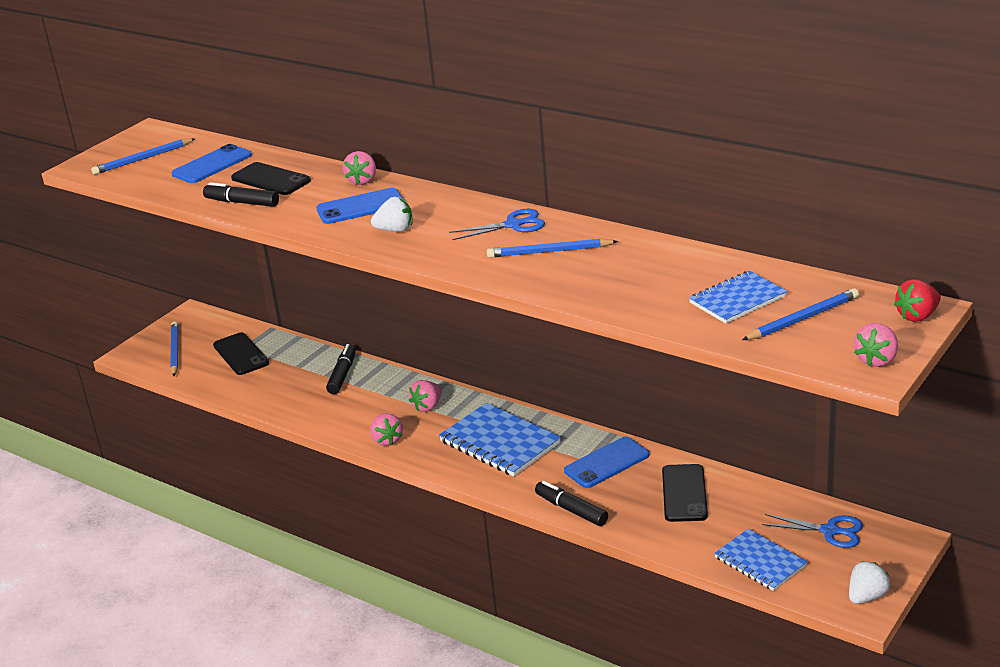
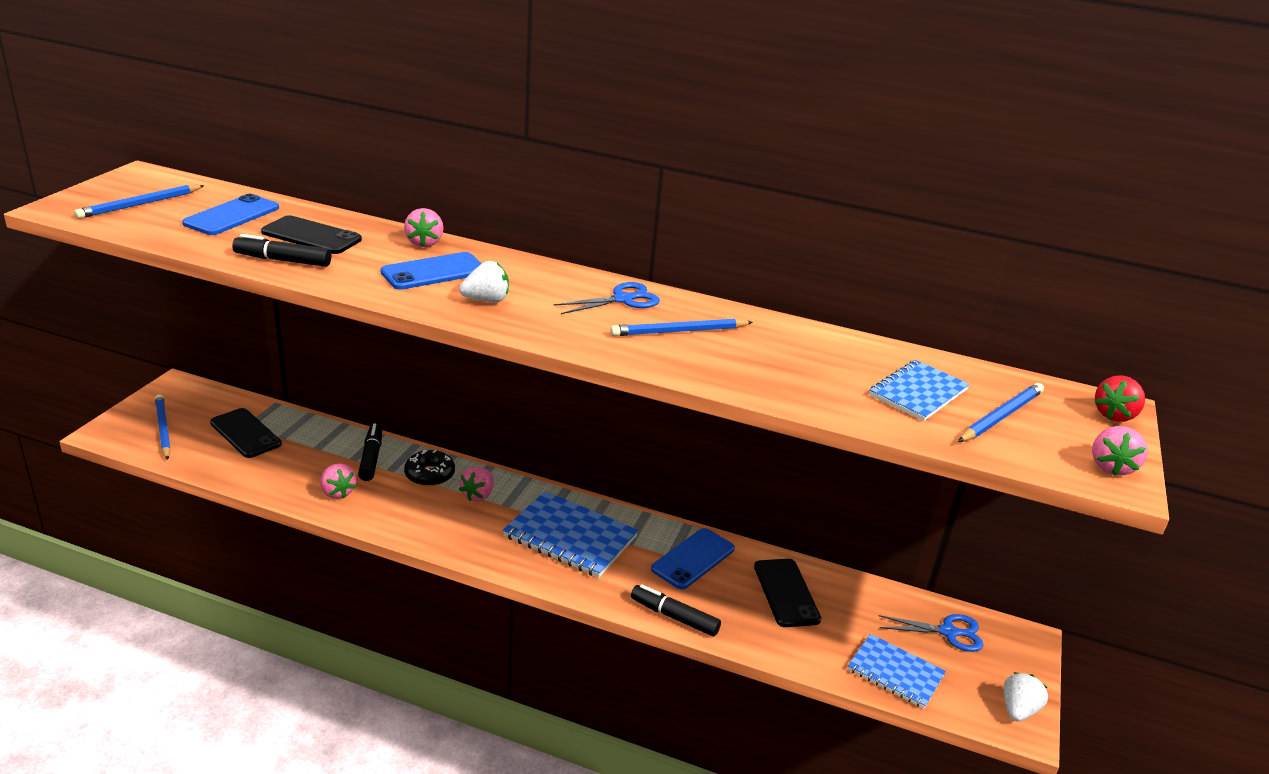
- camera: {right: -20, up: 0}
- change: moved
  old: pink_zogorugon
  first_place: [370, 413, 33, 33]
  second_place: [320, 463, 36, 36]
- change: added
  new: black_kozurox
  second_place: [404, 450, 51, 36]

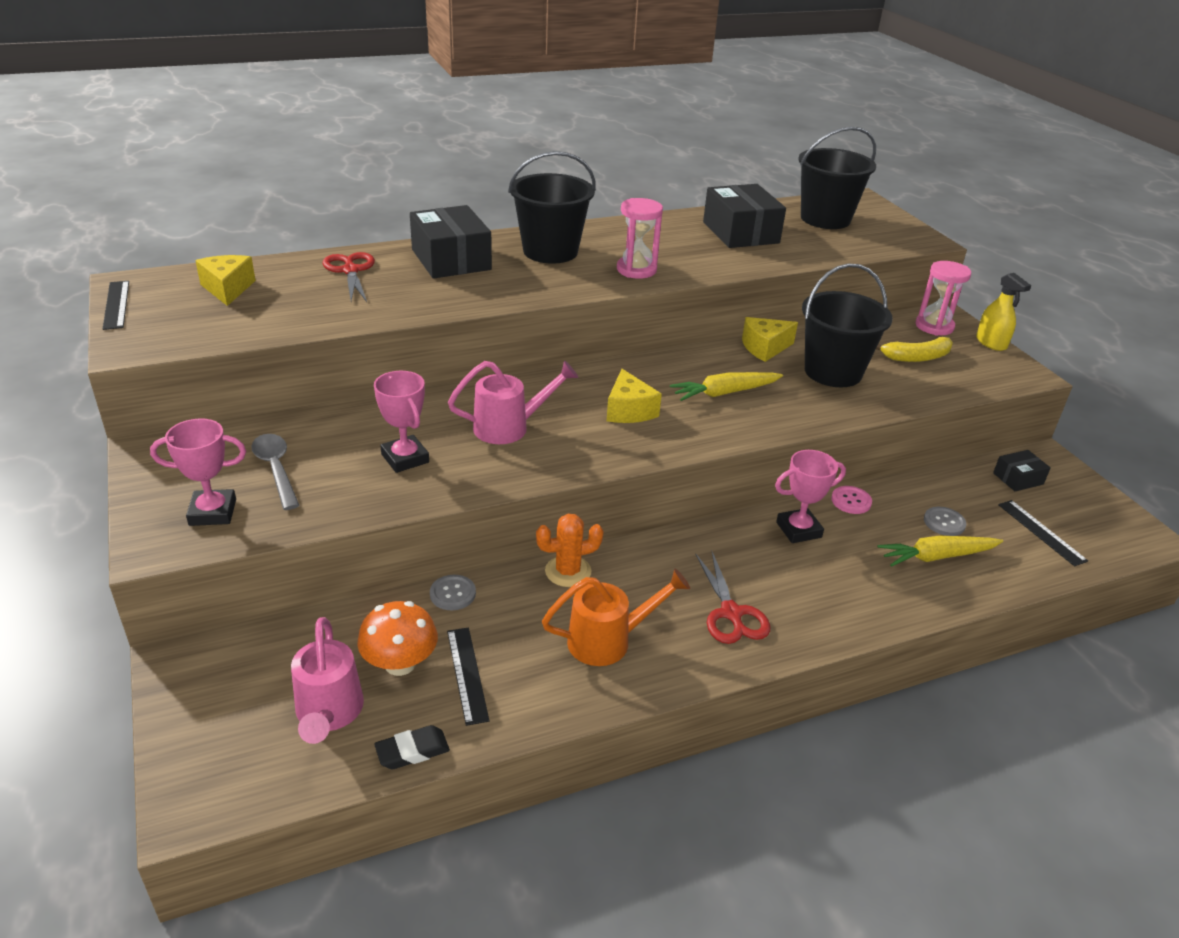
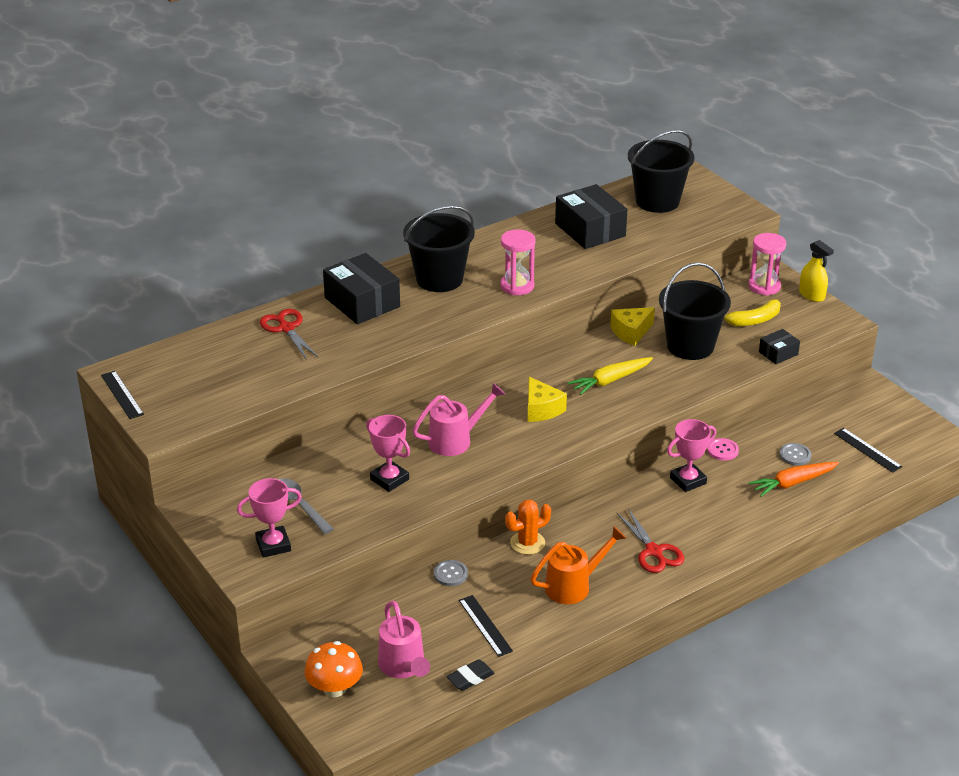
- camera: {right: -10, up: 0}
- change: moved
  old: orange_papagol
  first_place: [357, 601, 81, 75]
  second_place: [305, 641, 58, 56]
- change: recoloured
  old: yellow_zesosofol
  new: orange_zesosofol
  first_place: [878, 536, 125, 31]
  second_place: [749, 462, 90, 35]
- change: moved
  old: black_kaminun
  first_place: [993, 450, 58, 41]
  second_place: [759, 329, 41, 35]
- change: removed
  old: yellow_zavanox
  first_place: [195, 255, 61, 51]

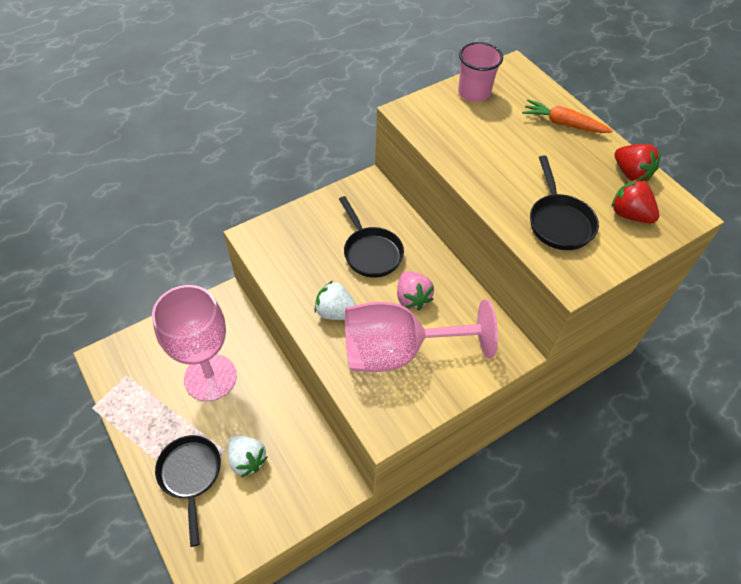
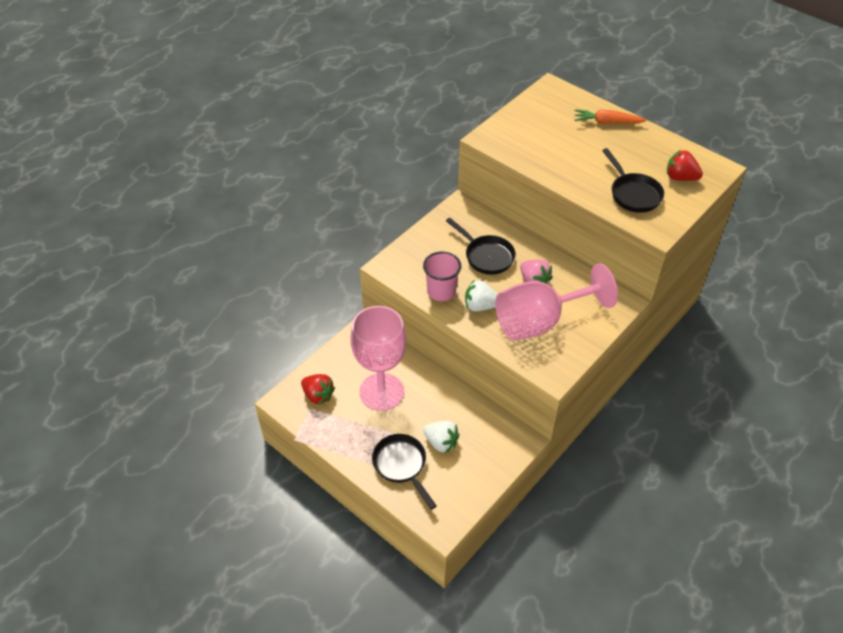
- camera: {right: -15, up: -5}
- change: moved
  old: red_zogorugon
  first_place: [614, 144, 47, 38]
  second_place: [301, 374, 34, 31]
- change: moved
  old: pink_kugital
  first_place: [458, 42, 45, 60]
  second_place: [423, 251, 39, 50]

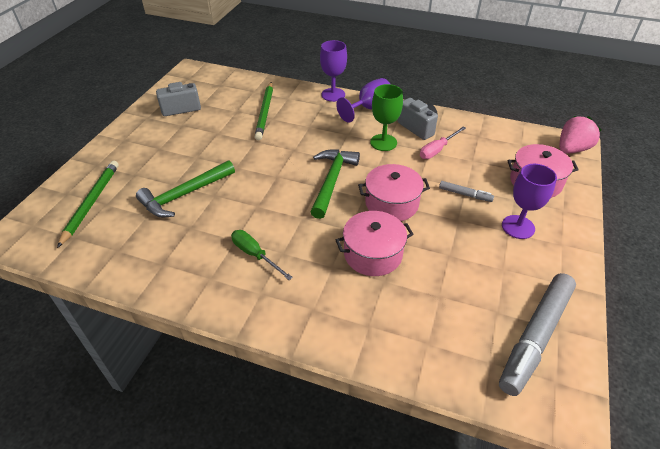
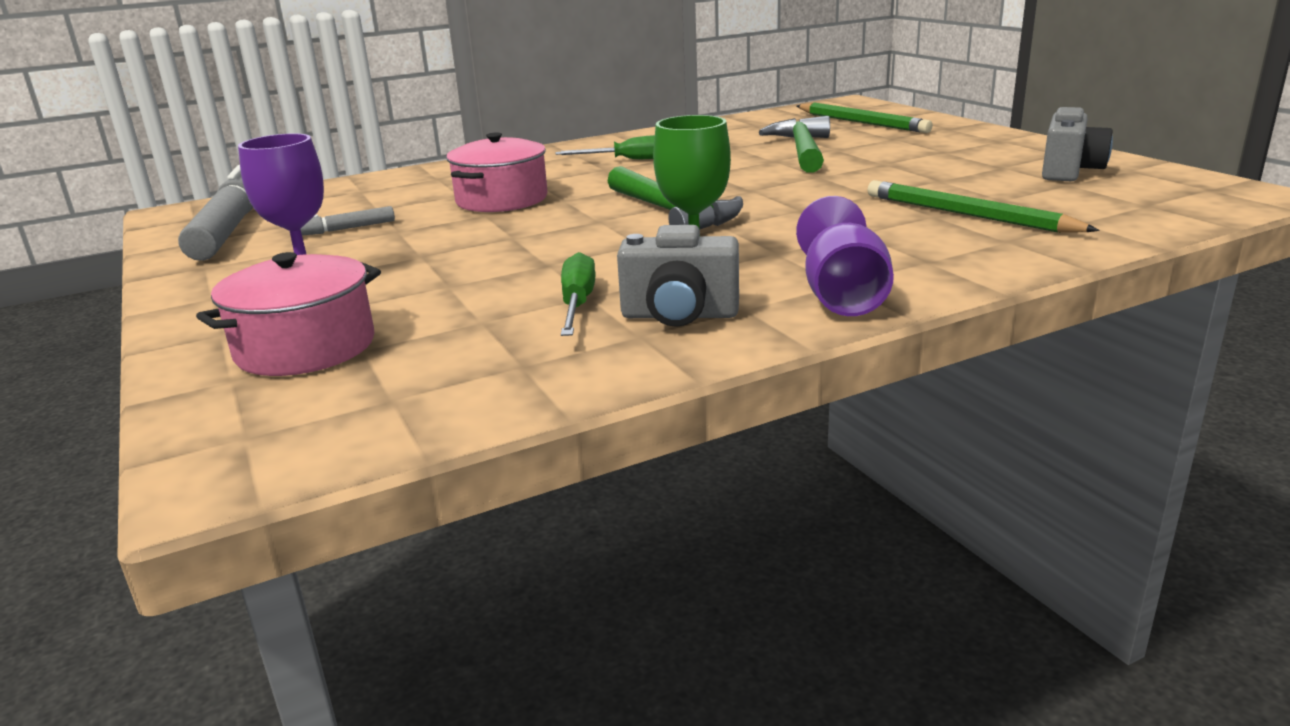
- camera: {right: 135, up: -20}
- change: moved
  old: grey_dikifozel
  first_place: [439, 181, 55, 21]
  second_place: [300, 206, 95, 29]
- change: recoloured
  old: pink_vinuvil
  new: green_vinuvil
  first_place: [420, 127, 46, 32]
  second_place: [561, 252, 35, 84]
- change: removed
  old: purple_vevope
  first_place: [320, 40, 27, 62]
- change: removed
  old: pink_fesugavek
  first_place: [358, 164, 72, 57]
- change: removed
  old: pink_zogorugon
  first_place: [560, 116, 42, 38]

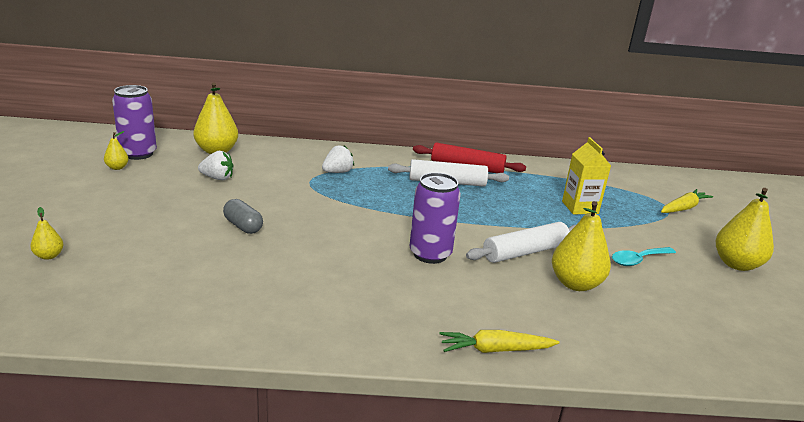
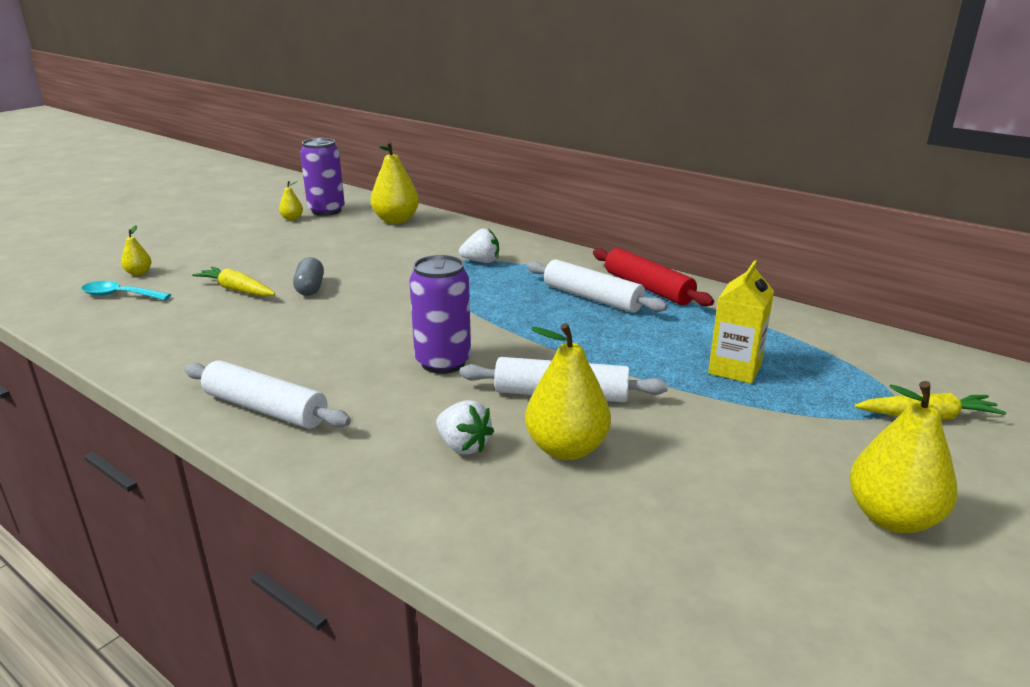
- camera: {right: 40, up: 0}
- change: moved
  old: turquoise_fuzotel
  first_place: [612, 247, 64, 19]
  second_place: [81, 281, 90, 19]
- change: added
  new: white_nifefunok
  second_place: [184, 360, 167, 69]
- change: moved
  old: yellow_zesosofol
  first_place: [440, 330, 119, 23]
  second_place: [192, 267, 83, 29]
- change: moved
  old: white_zogorugon
  first_place: [198, 151, 35, 29]
  second_place: [436, 400, 58, 54]

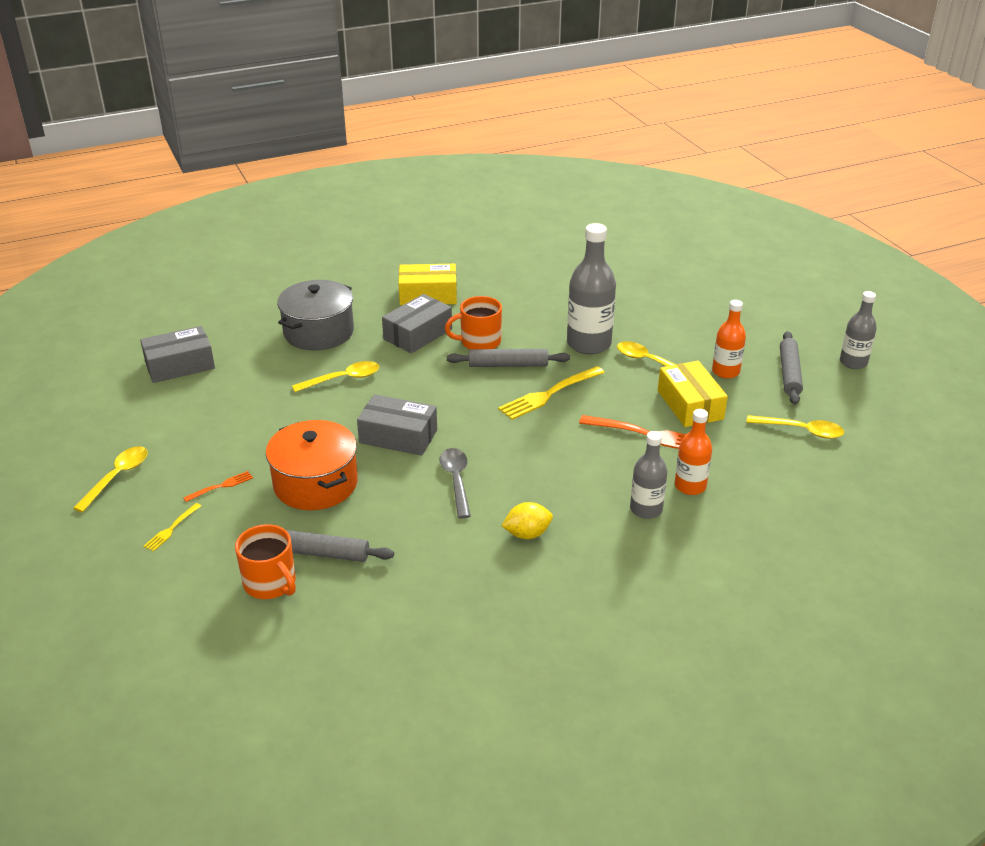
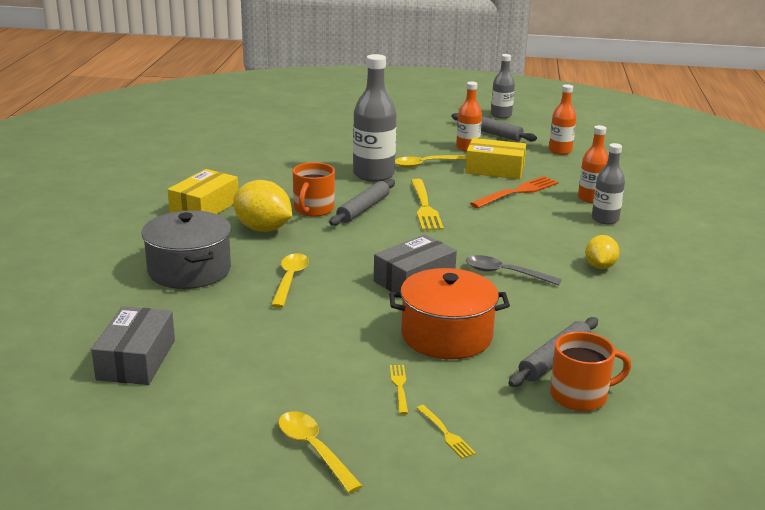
- camera: {right: -60, up: -10}
- change: replaced
  old: grey_kaminun
  new: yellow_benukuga
  first_place: [382, 294, 70, 59]
  second_place: [233, 180, 59, 52]
- change: recoloured
  old: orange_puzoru
  new: yellow_puzoru
  first_place: [183, 471, 70, 31]
  second_place: [390, 365, 18, 50]
- change: replaced
  old: yellow_fuzotel
  new: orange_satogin
  first_place: [746, 415, 98, 24]
  second_place: [549, 84, 27, 71]

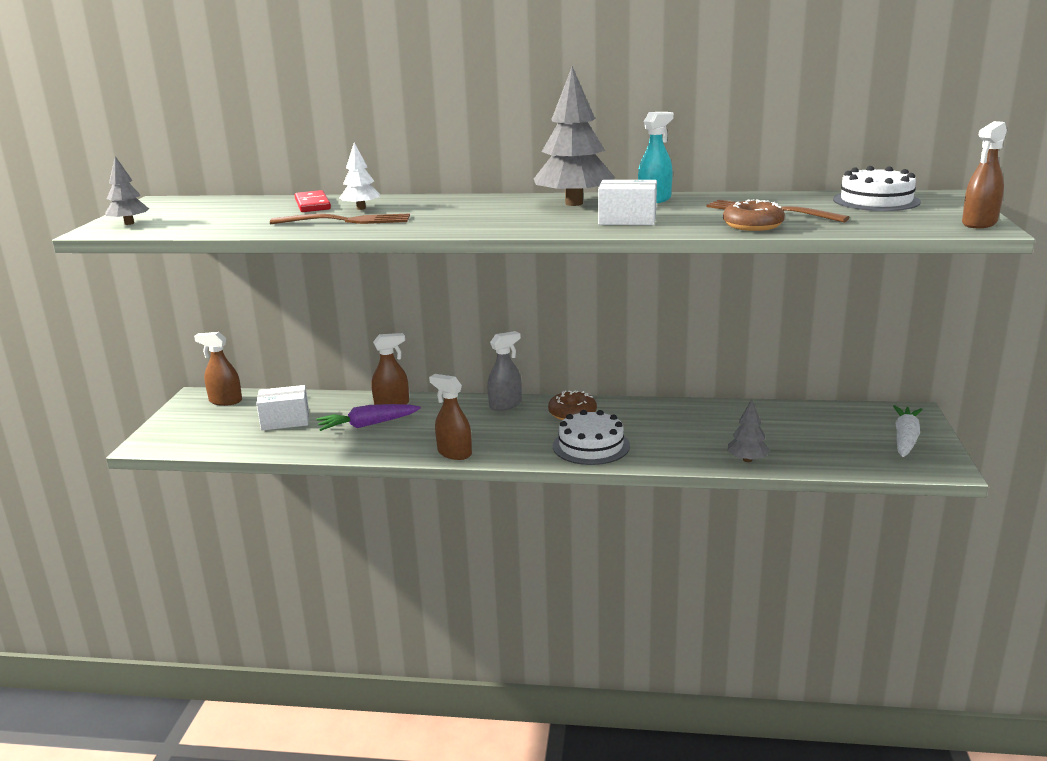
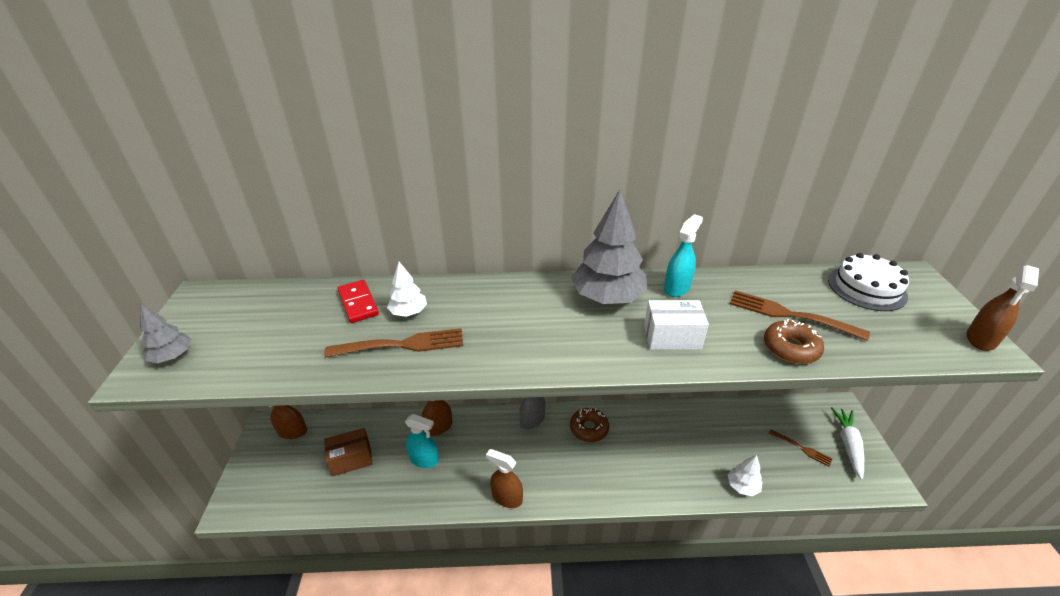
- camera: {right: -10, up: 15}
- change: recoloured
  old: white_kaminun
  new: brown_kaminun
  first_place: [256, 385, 53, 46]
  second_place: [324, 428, 49, 48]
- change: replaced
  old: purple_zesosofol
  new: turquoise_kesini
  first_place: [316, 404, 105, 27]
  second_place: [405, 414, 34, 54]
- change: recoloured
  old: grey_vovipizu
  new: white_vovipizu
  first_place: [728, 399, 42, 63]
  second_place: [728, 455, 35, 41]
- change: added
  new: brown_puzoru
  second_place: [769, 430, 63, 37]
- change: removed
  old: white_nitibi
  first_place: [553, 410, 77, 55]

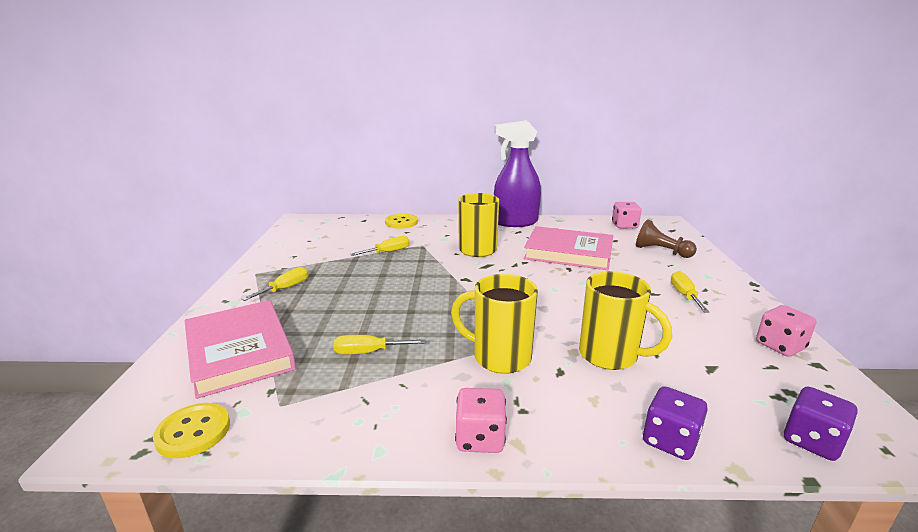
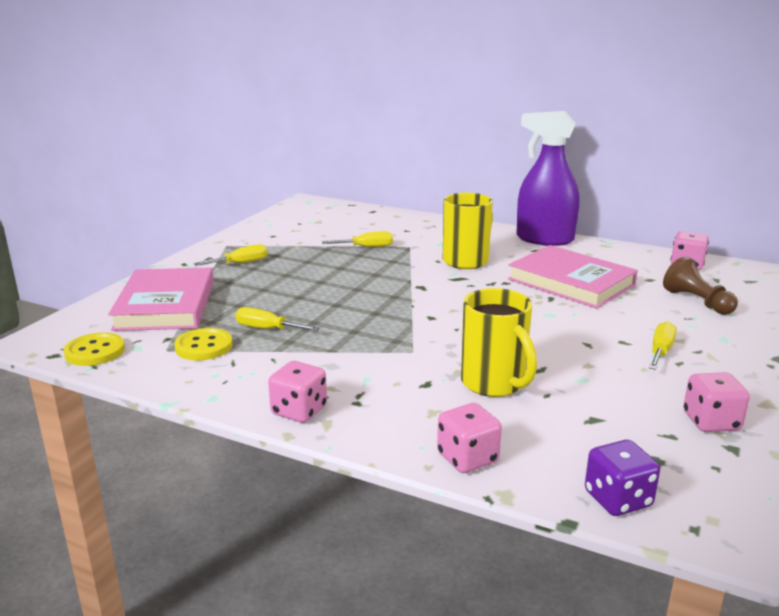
- camera: {right: 25, up: 0}
- change: moved
  old: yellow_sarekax
  first_place: [385, 214, 33, 15]
  second_place: [174, 328, 59, 32]
- change: recoloured
  old: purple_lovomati
  new: pink_lovomati
  first_place: [643, 386, 65, 74]
  second_place: [437, 403, 65, 70]
- change: removed
  old: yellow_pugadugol
  first_place: [451, 274, 87, 100]

